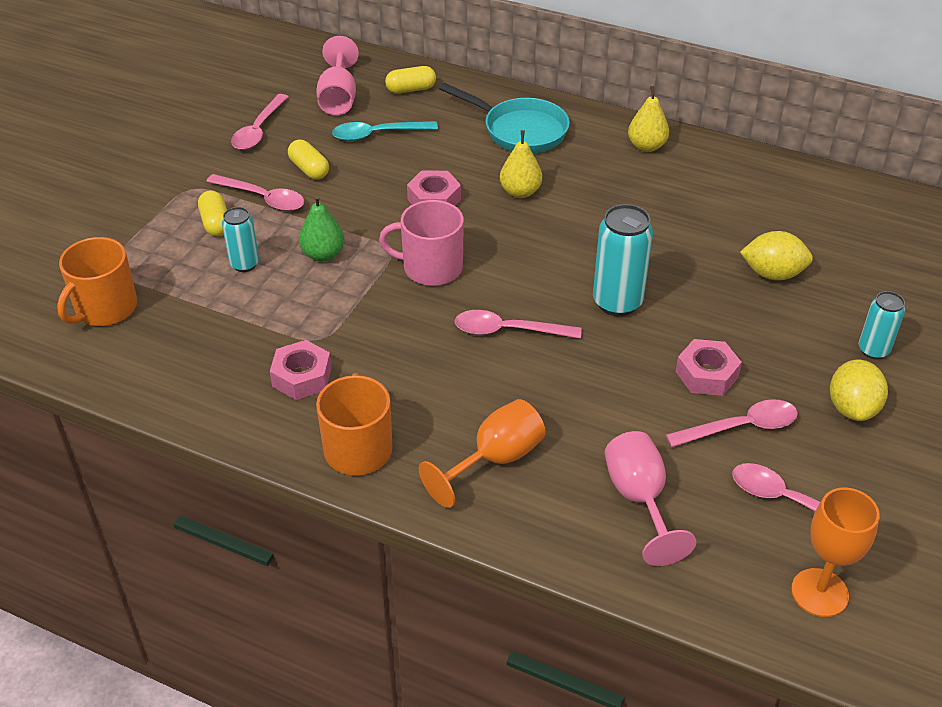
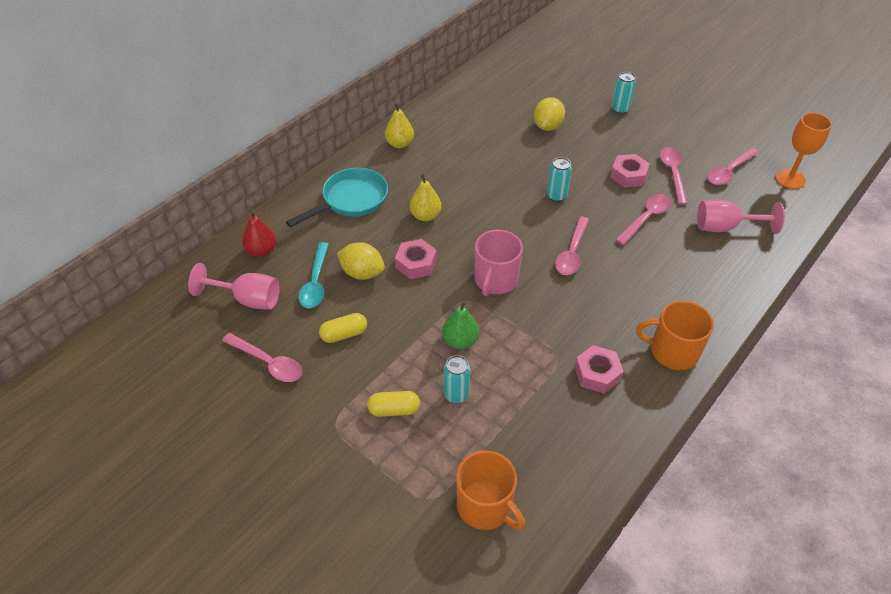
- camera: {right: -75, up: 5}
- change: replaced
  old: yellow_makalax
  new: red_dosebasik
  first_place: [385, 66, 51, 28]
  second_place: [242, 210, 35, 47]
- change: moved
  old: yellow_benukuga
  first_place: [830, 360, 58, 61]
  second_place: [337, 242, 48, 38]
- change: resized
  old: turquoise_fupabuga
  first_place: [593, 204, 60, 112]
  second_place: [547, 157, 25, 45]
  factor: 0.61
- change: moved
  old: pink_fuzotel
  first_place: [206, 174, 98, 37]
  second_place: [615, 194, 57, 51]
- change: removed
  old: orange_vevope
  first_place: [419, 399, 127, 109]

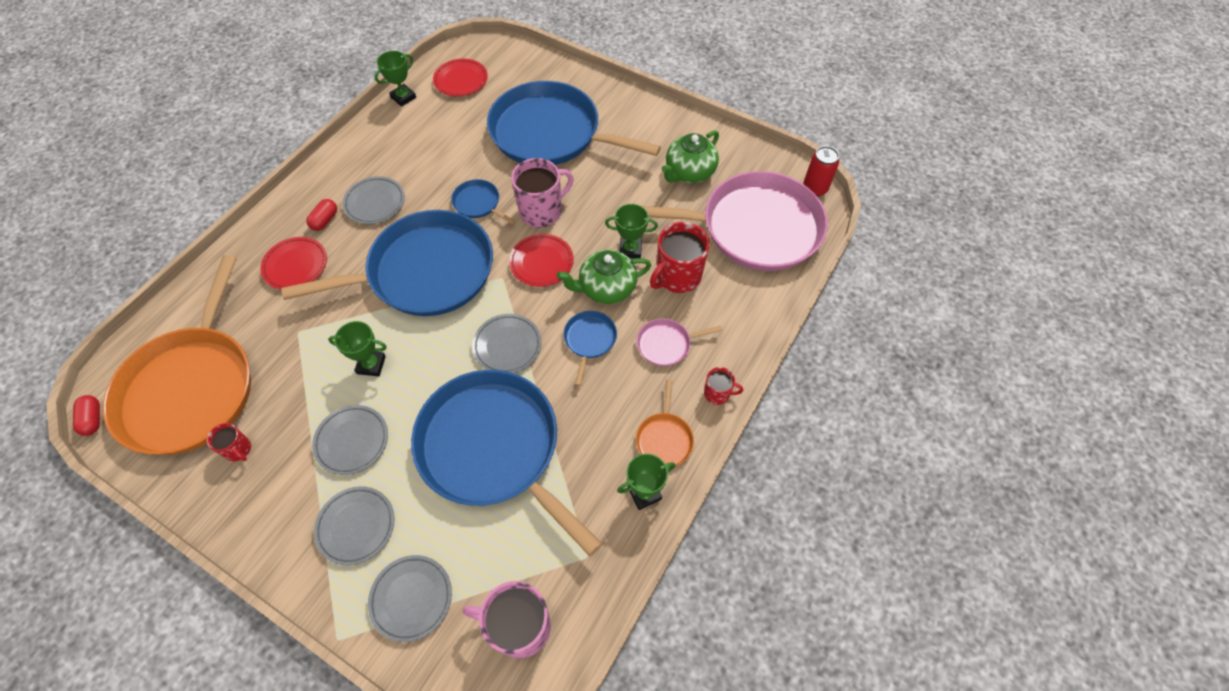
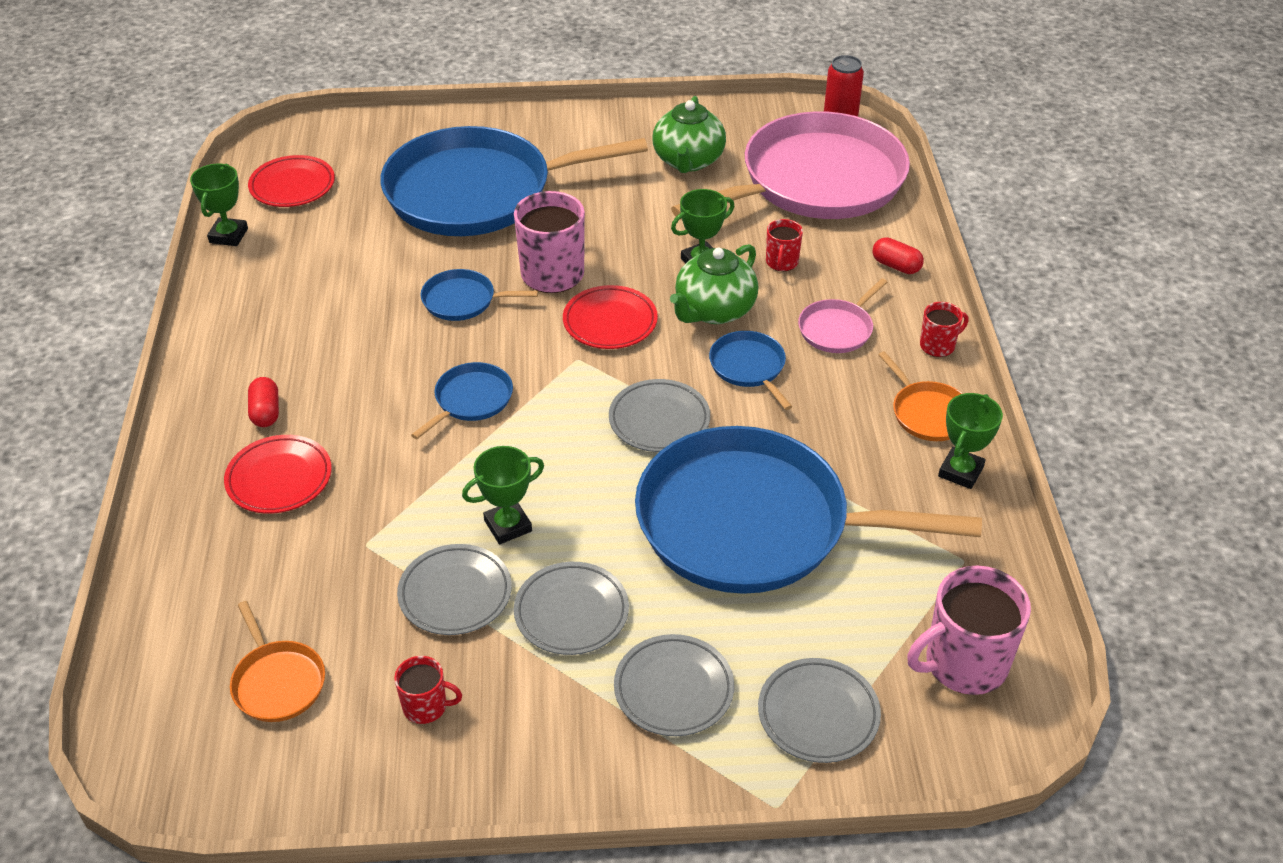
- camera: {right: -35, up: -15}
- change: resized
  old: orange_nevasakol
  first_place: [103, 255, 148, 200]
  second_place: [230, 601, 95, 121]
  factor: 0.41
- change: moved
  old: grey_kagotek
  first_place: [342, 176, 63, 48]
  second_place: [397, 544, 115, 91]
- change: resized
  old: blue_nevasakol
  first_place: [281, 210, 212, 106]
  second_place: [411, 362, 102, 77]
  factor: 0.41
- change: resized
  old: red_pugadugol
  first_place: [650, 222, 60, 71]
  second_place: [766, 219, 37, 52]
  factor: 0.52
- change: moved
  old: red_makalax
  first_place: [73, 395, 27, 41]
  second_place: [873, 237, 51, 37]

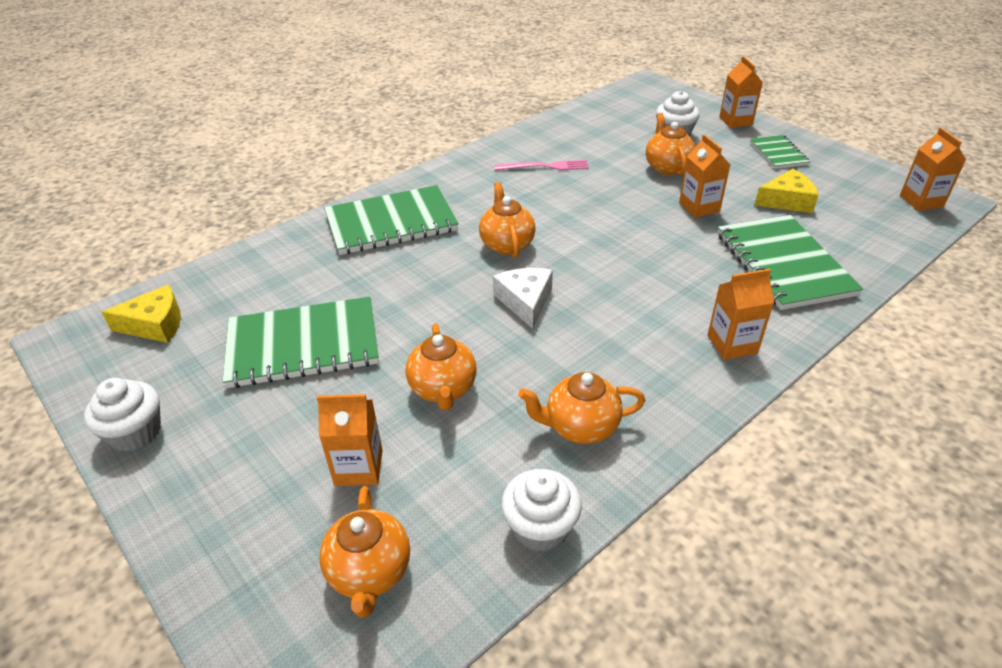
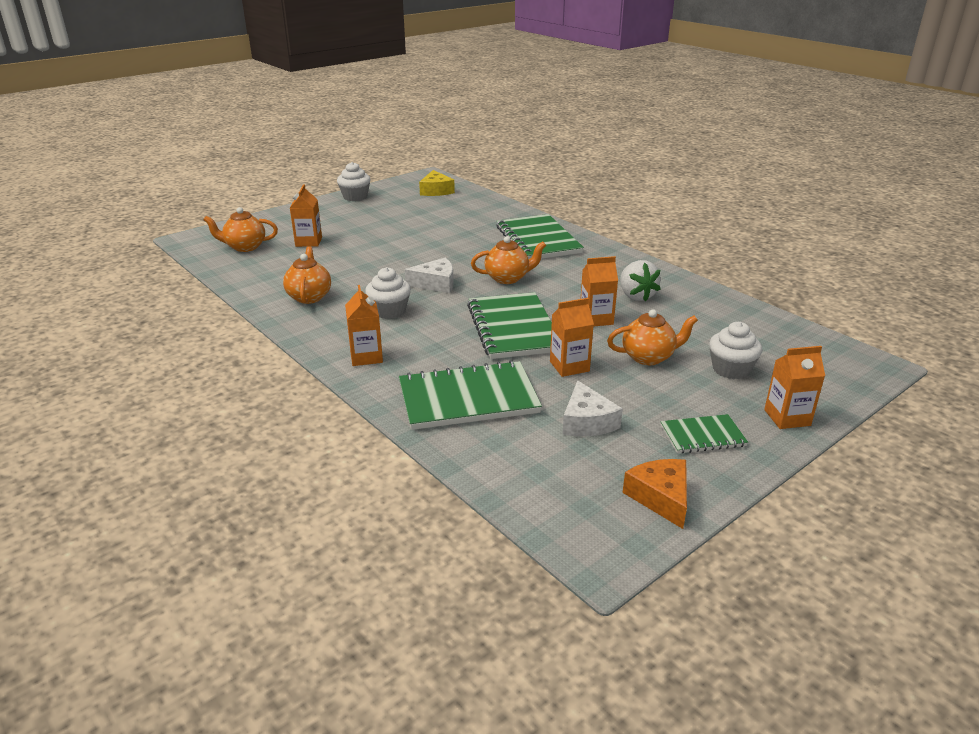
- camera: {right: 90, up: -10}
- change: moved
  old: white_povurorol
  first_place: [501, 469, 81, 83]
  second_place: [365, 267, 46, 52]
- change: moved
  old: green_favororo
  first_place: [223, 297, 156, 91]
  second_place: [467, 292, 85, 67]
- change: recoloured
  old: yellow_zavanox
  new: white_zavanox
  first_place: [754, 169, 64, 44]
  second_place: [562, 380, 61, 56]
- change: moved
  old: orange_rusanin
  first_place: [900, 128, 66, 83]
  second_place: [581, 256, 37, 71]
- change: replaced
  old: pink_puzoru
  new: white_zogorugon
  first_place: [494, 160, 95, 11]
  second_place: [620, 260, 41, 41]
- change: added
  new: orange_zavanox
  second_place: [623, 459, 64, 70]
- change: removed
  old: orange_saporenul
  first_place: [406, 324, 70, 86]

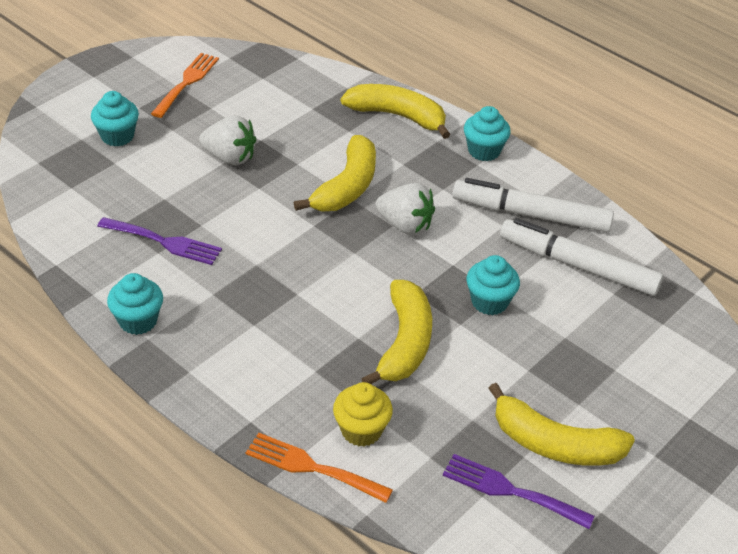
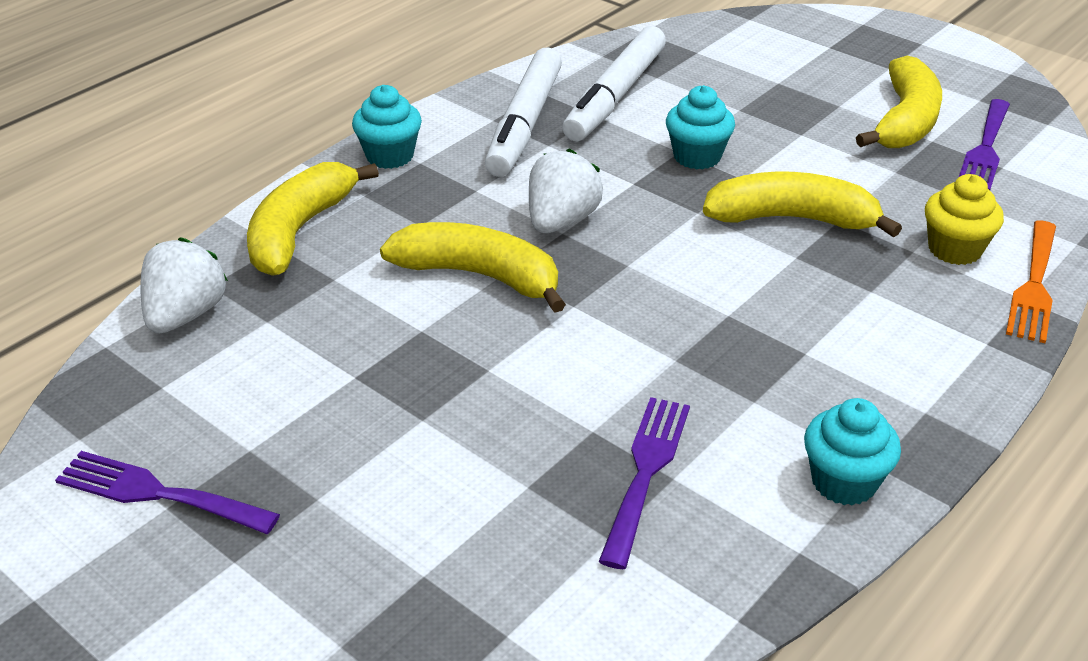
- camera: {right: -90, up: -5}
- change: recoloured
  old: orange_puzoru
  new: purple_puzoru
  first_place: [151, 53, 68, 65]
  second_place: [55, 451, 225, 83]
- change: moved
  old: white_zogorugon
  first_place: [199, 115, 57, 50]
  second_place: [141, 238, 87, 95]
- change: removed
  old: turquoise_povurorol
  first_place: [91, 91, 48, 55]

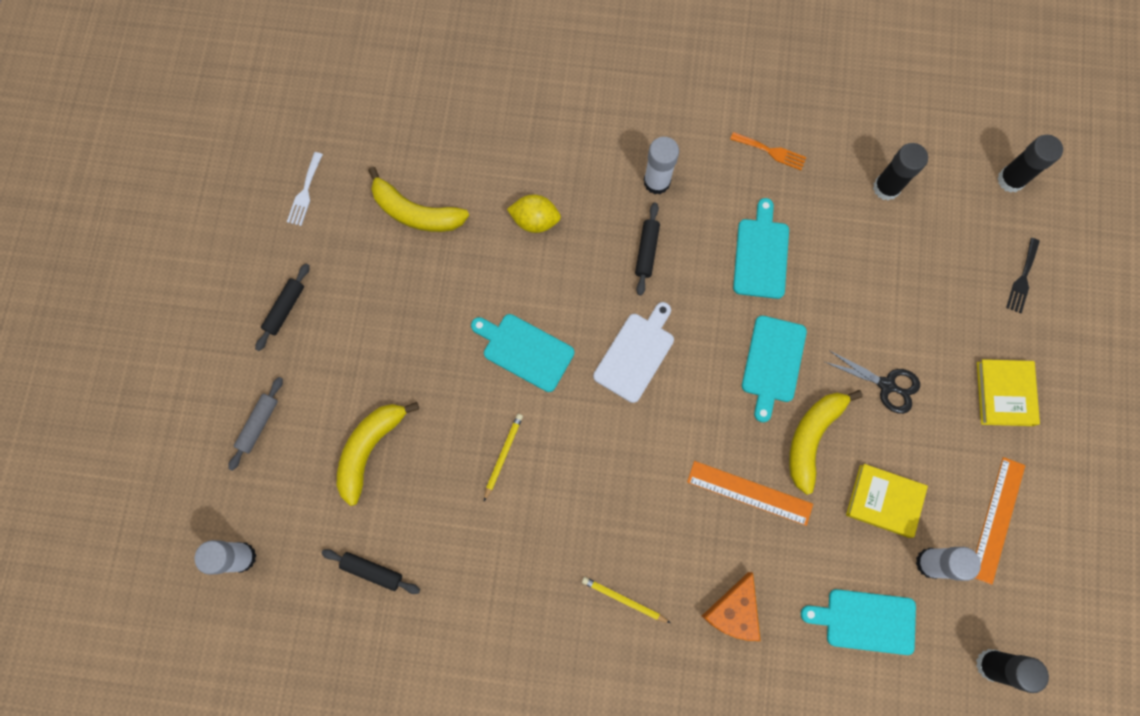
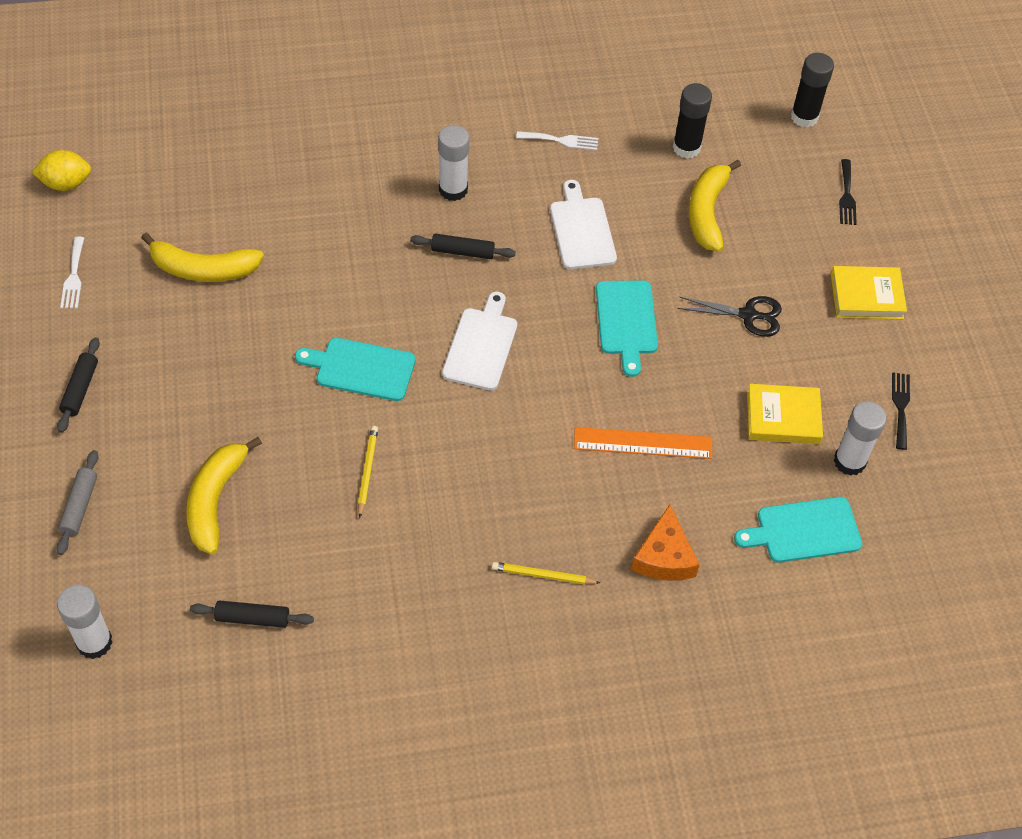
- camera: {right: -20, up: -20}
- change: moved
  old: yellow_benukuga
  first_place: [507, 194, 54, 39]
  second_place: [32, 150, 59, 41]
- change: turned
  old: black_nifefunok
  first_place: [635, 202, 25, 94]
  second_place: [410, 234, 106, 25]
  degrees: -75
- change: recoloured
  old: orange_puzoru
  new: white_puzoru
  first_place: [730, 132, 76, 38]
  second_place: [516, 131, 82, 20]
- change: recoloured
  old: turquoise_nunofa
  new: white_nunofa
  first_place: [733, 198, 56, 101]
  second_place: [550, 180, 67, 89]
- change: moved
  old: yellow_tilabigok
  first_place: [789, 390, 74, 105]
  second_place: [689, 160, 52, 92]
- change: turned
  old: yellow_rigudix
  first_place: [977, 359, 63, 67]
  second_place: [831, 266, 76, 53]
  degrees: -75
- change: replaced
  old: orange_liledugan
  new: black_puzoru
  first_place: [975, 457, 50, 128]
  second_place: [892, 372, 18, 78]
- change: removed
  old: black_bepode
  first_place: [976, 649, 73, 44]

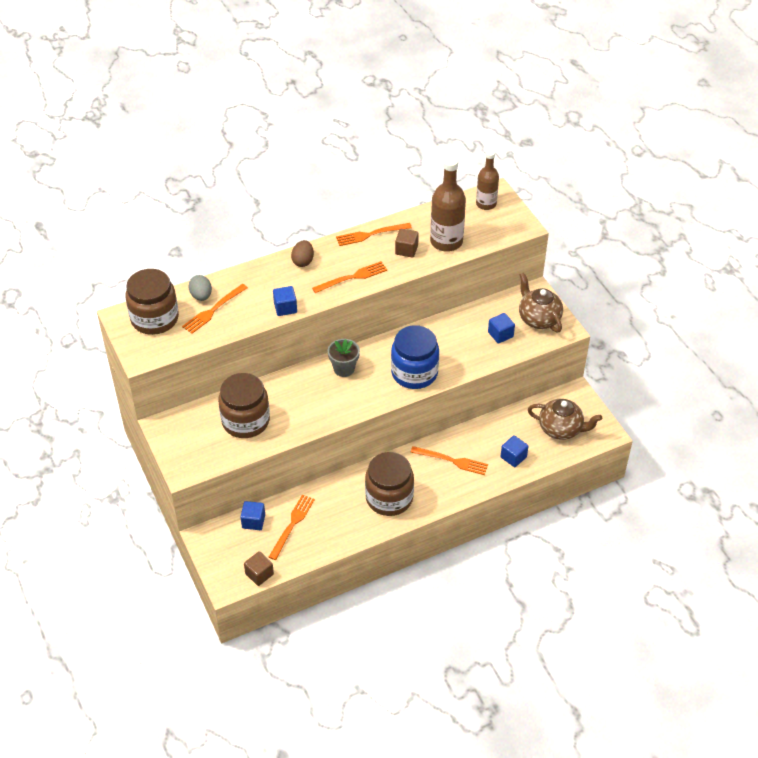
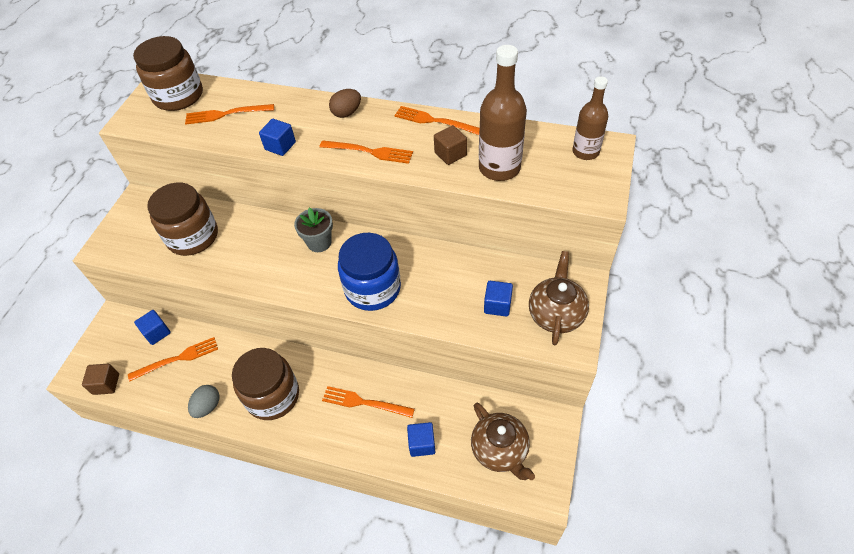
- camera: {right: 45, up: 5}
- change: moved
  old: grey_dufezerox
  first_place: [189, 275, 23, 26]
  second_place: [188, 385, 32, 33]
- change: turned
  old: orange_puzoru
  first_place: [411, 446, 77, 29]
  second_place: [322, 386, 93, 32]
  degrees: 135

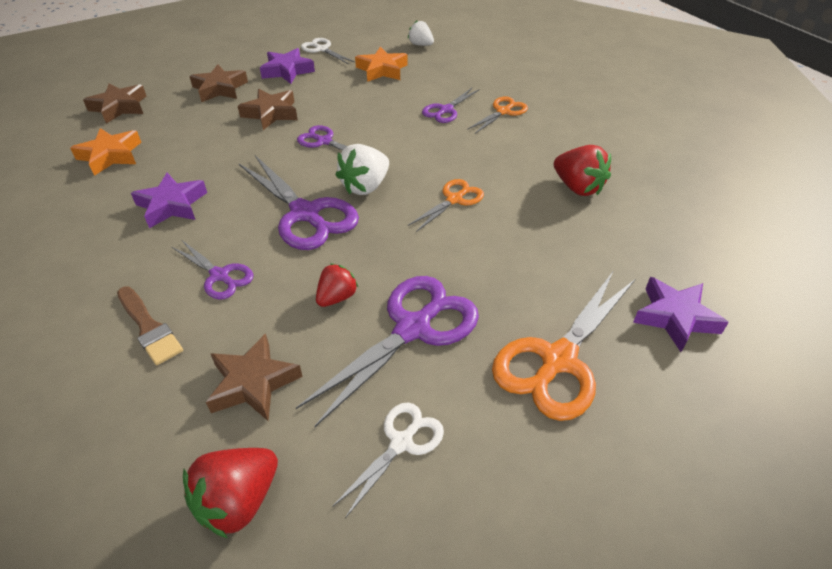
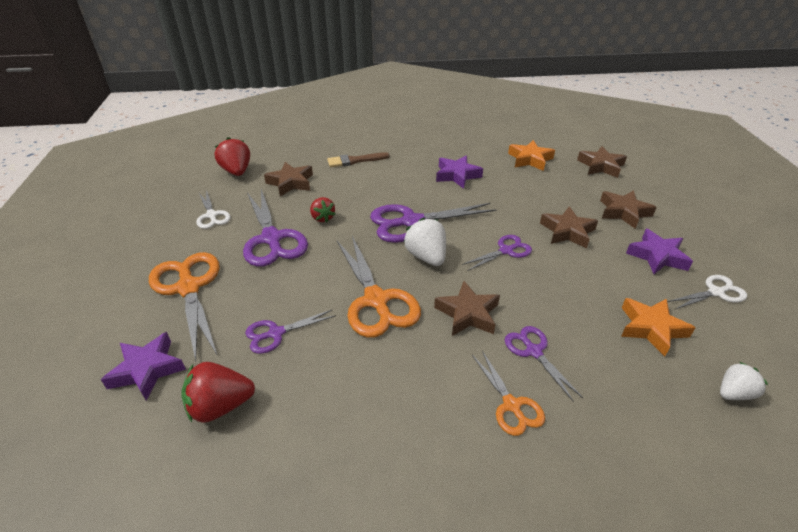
- camera: {right: 115, up: -5}
- change: moved
  old: red_zogorugon
  first_place: [554, 145, 57, 51]
  second_place: [181, 362, 74, 61]
- change: moved
  old: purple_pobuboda
  first_place: [172, 240, 82, 60]
  second_place: [245, 309, 91, 45]
- change: resized
  old: orange_pobuboda
  first_place: [408, 179, 76, 53]
  second_place: [337, 236, 84, 102]
  factor: 1.8
- change: added
  new: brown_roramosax
  second_place: [434, 281, 66, 55]

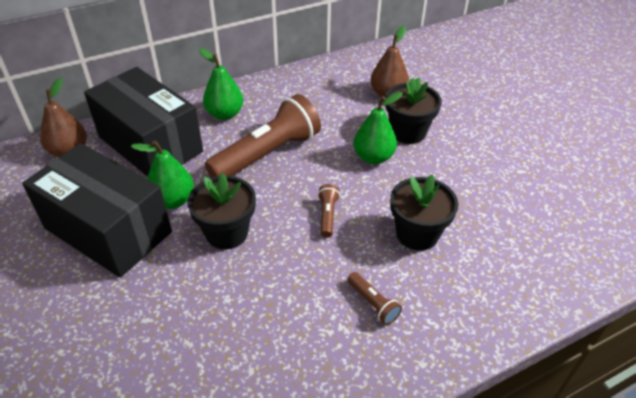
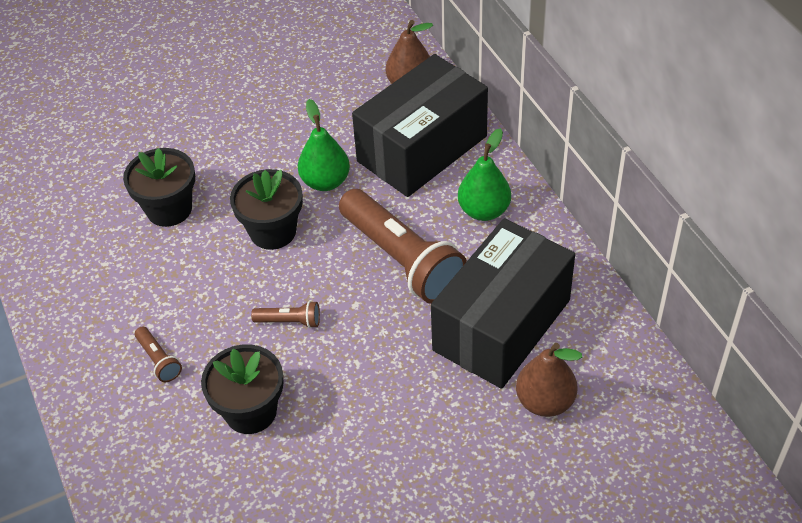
- camera: {right: 95, up: 5}
- change: moved
  old: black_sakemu
  first_place: [385, 77, 57, 67]
  second_place: [123, 148, 72, 79]
- change: turned
  old: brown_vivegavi
  first_place: [348, 272, 54, 53]
  second_place: [135, 326, 47, 56]
  degrees: -90
- change: moved
  old: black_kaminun
  first_place: [22, 143, 150, 135]
  second_place: [431, 218, 144, 171]
- change: removed
  old: green_dosebasik
  first_place: [353, 92, 50, 72]

